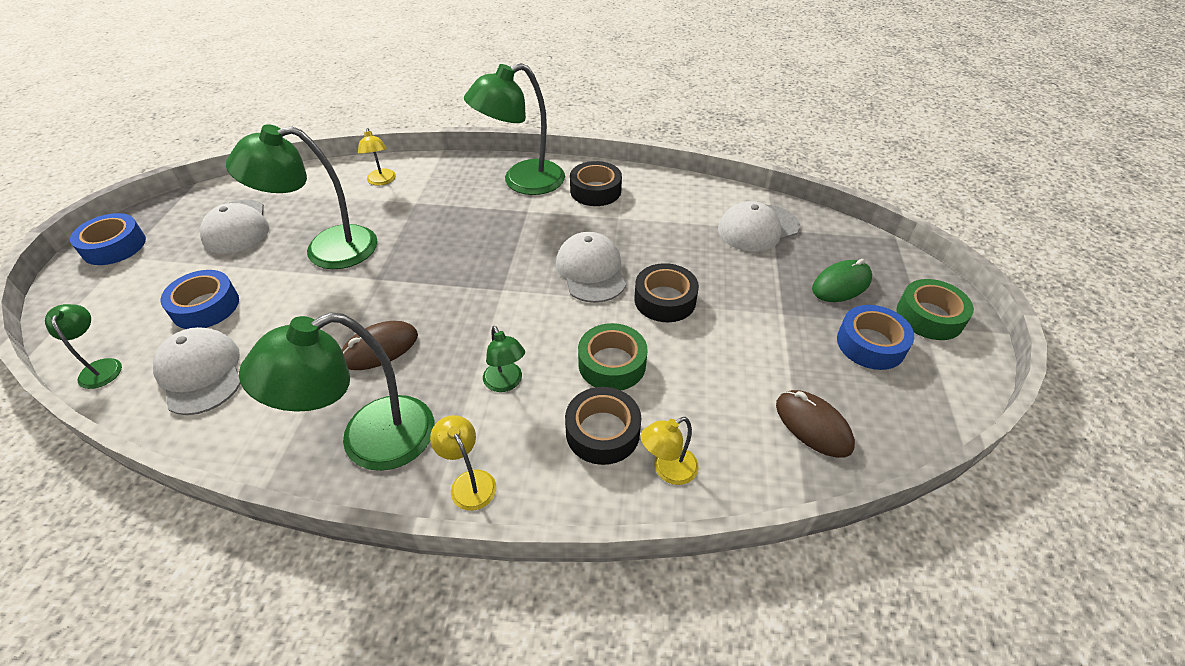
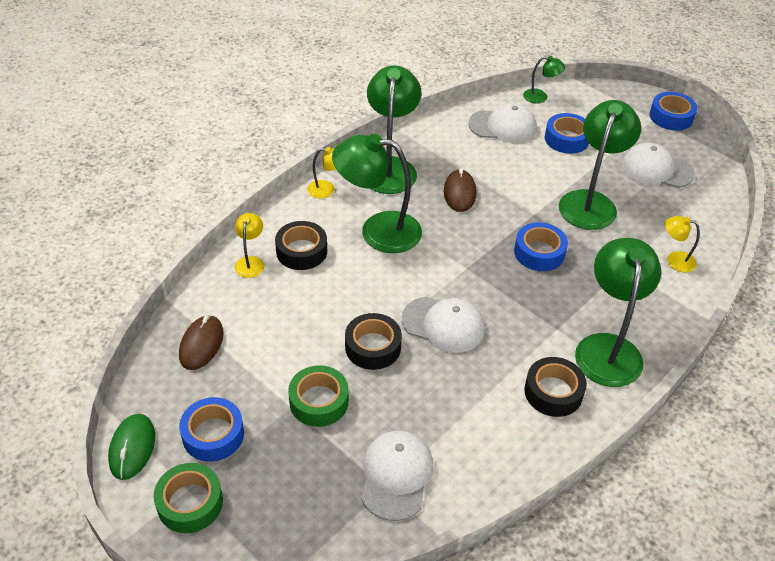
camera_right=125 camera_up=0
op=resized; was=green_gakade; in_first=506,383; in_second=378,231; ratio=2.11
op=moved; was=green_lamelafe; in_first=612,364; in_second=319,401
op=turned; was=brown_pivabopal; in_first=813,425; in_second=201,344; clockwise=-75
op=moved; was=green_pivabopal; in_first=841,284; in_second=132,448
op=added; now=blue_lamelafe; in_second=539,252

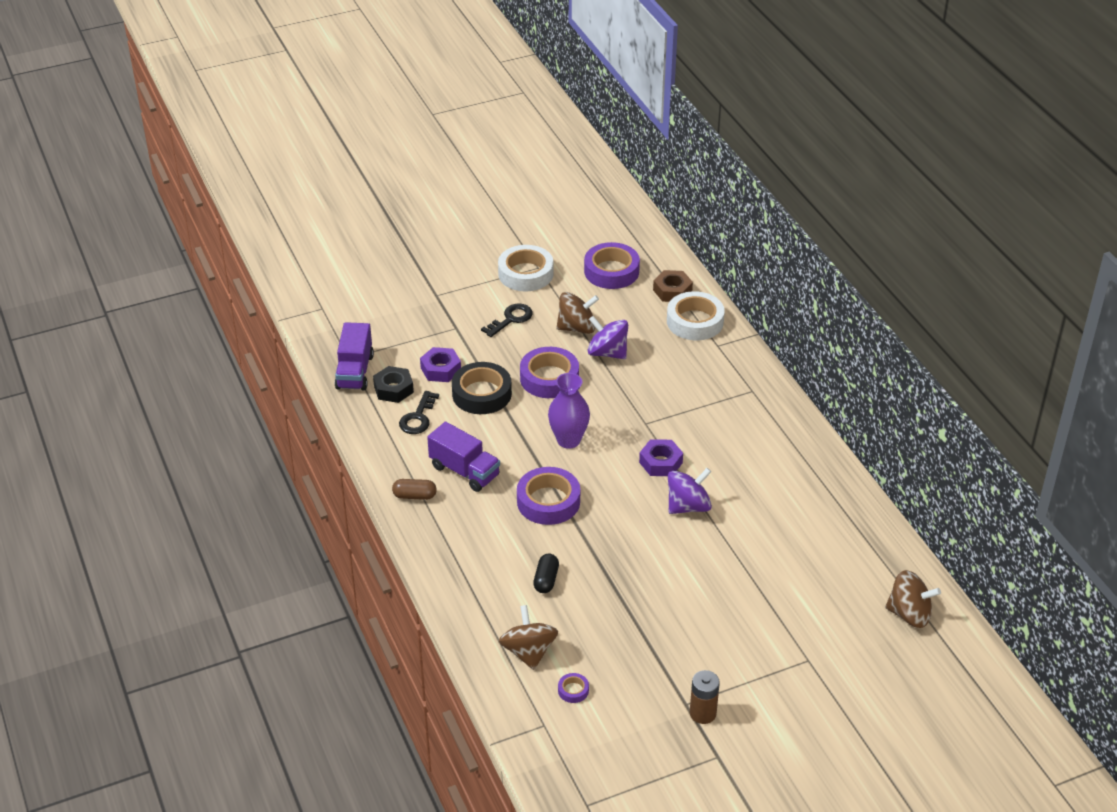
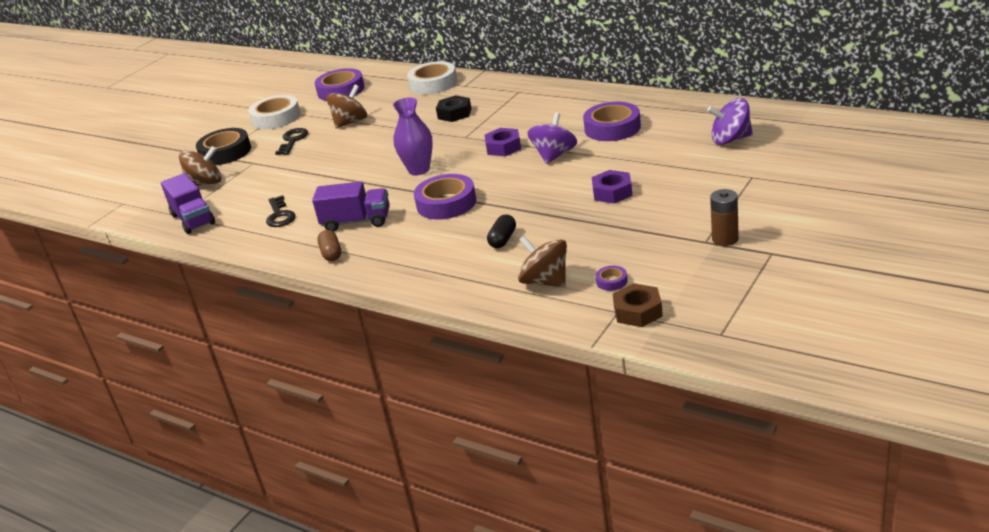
camera_right=-30 camera_up=-10
op=moved; was=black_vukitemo; in_first=393,389; in_second=454,114
op=turned; was=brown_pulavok; in_first=414,496; in_second=331,253; clockwise=-75
op=moved; was=purple_vukitemo; in_first=440,369; in_second=612,192
op=moved; was=black_lamelafe; in_first=482,394; in_second=225,152
op=moved; was=purple_lamelafe; in_first=549,378; in_second=612,128
op=turned; was=black_pulavok; in_first=546,580; in_second=503,239; clockwise=45
op=moved; was=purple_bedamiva; in_first=607,353; in_second=730,139
op=moved; was=brown_vukitemo; in_first=672,291; in_second=638,311
op=moved; was=brown_bedamiva; in_first=909,614; in_second=205,183

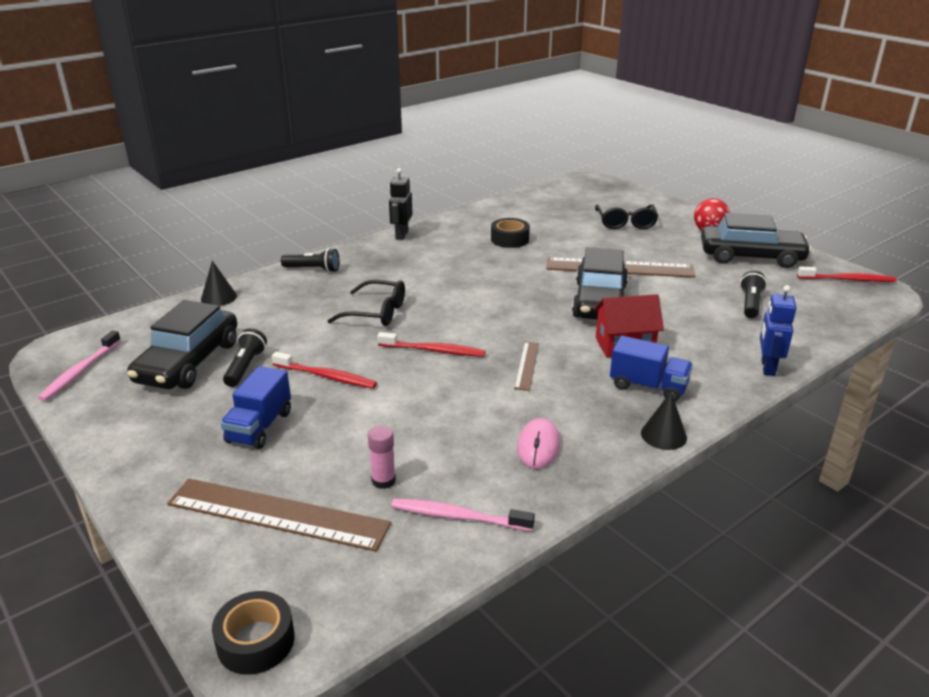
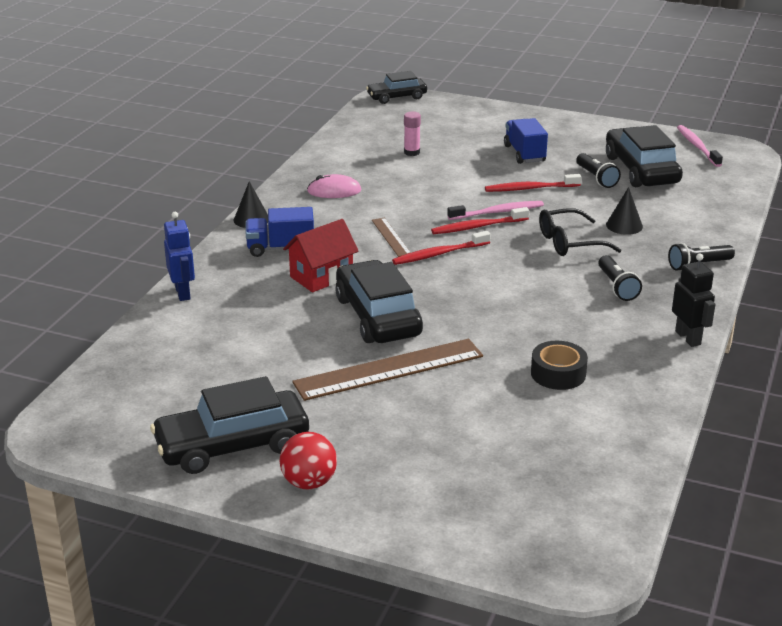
camera_right=150 camera_up=0
op=removed; was=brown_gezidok; in_first=277,514
op=moved; was=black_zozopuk; in_first=219,297; in_second=624,225
op=replaced; was=black_lamelafe; now=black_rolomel; in_first=256,641; in_second=397,97
op=moved; was=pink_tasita; in_first=458,517; in_second=497,212
op=turned; was=pink_pivabopal; in_first=538,446; in_second=334,191; clockwise=-75
op=removed; was=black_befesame; in_first=625,223
op=moved; was=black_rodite; in_first=750,304; in_second=617,287
op=moved; was=red_tasita; in_first=847,280; in_second=439,254

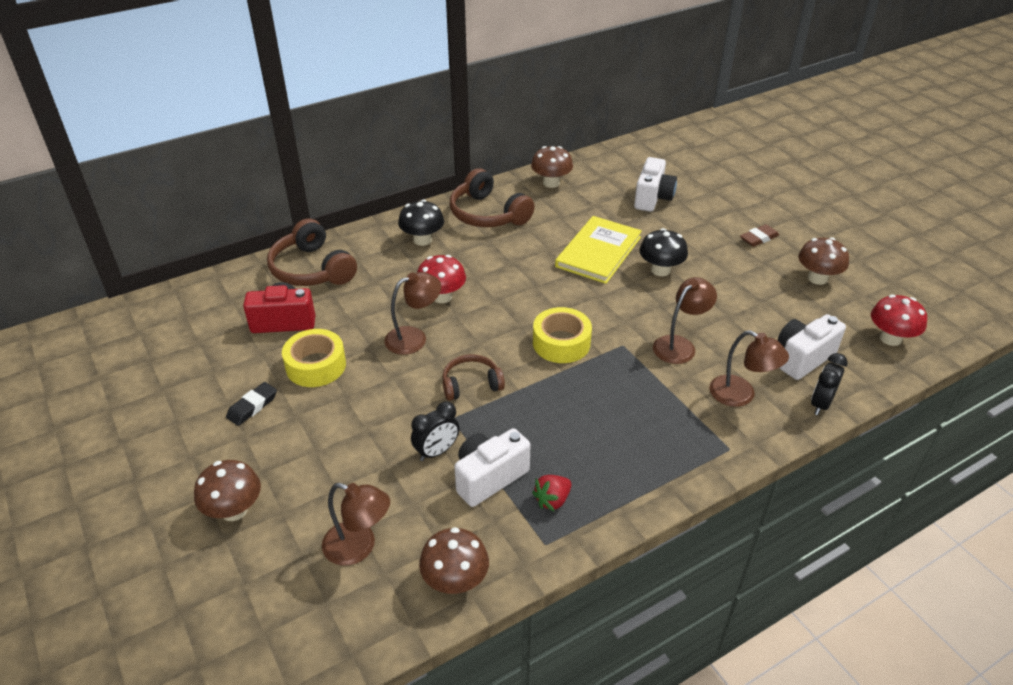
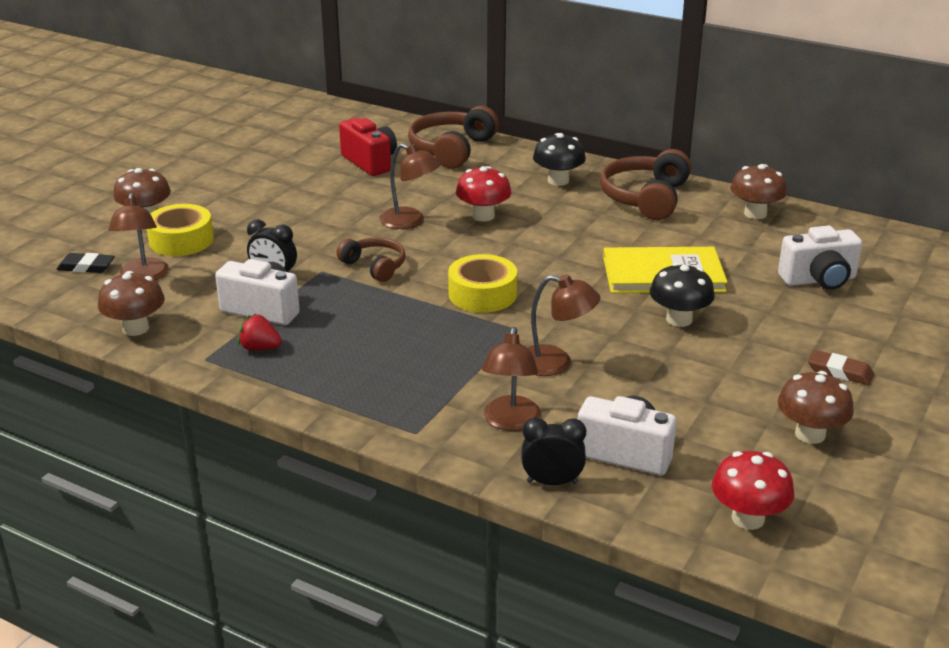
camera_right=60 camera_up=-10
op=moved; was=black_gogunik; in_first=252,406; in_second=86,267
op=moved; was=yellow_lamelafe; in_first=316,366; in_second=181,240

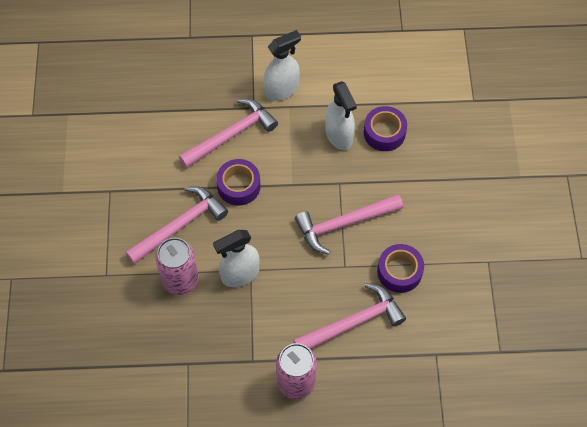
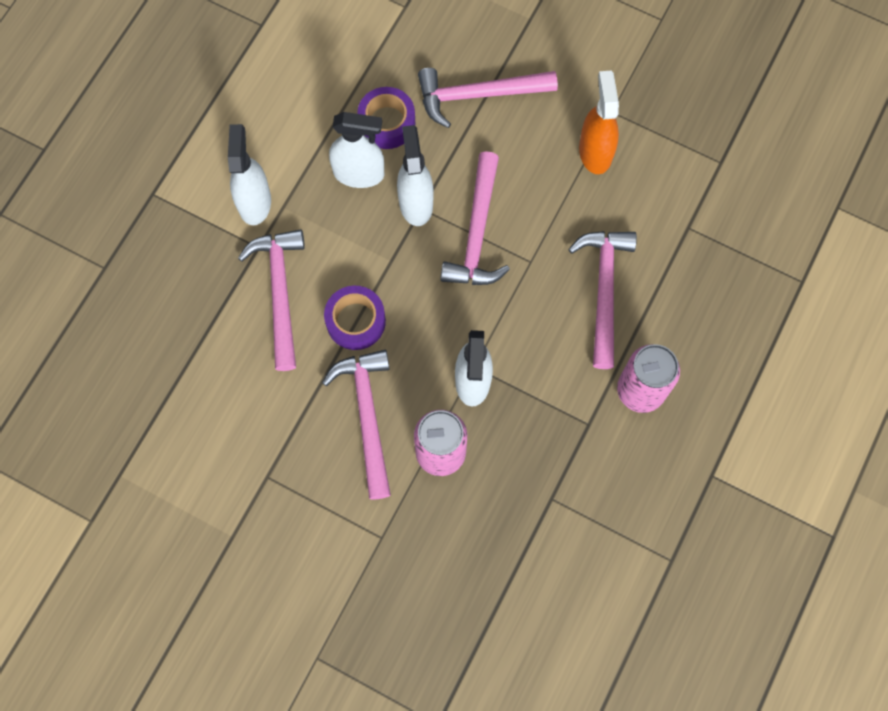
camera_right=-60 camera_up=10
op=removed; was=purple_lamelafe; in_first=399,271
op=added; now=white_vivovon; in_second=415,203
op=added; now=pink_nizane; in_second=478,95
op=added; now=orange_vivovon; in_second=595,151

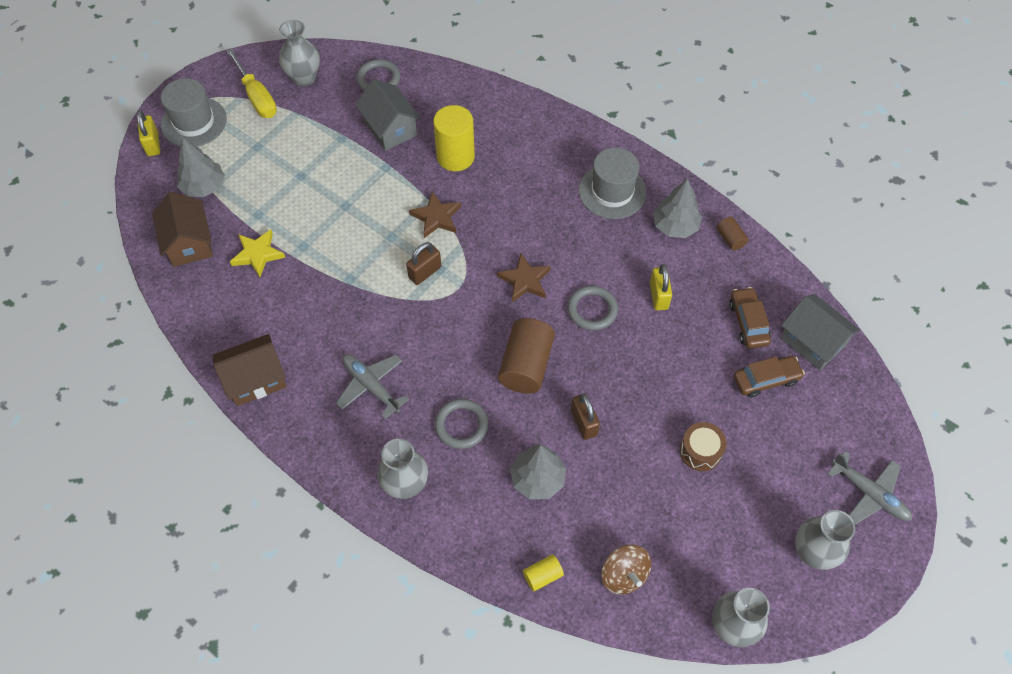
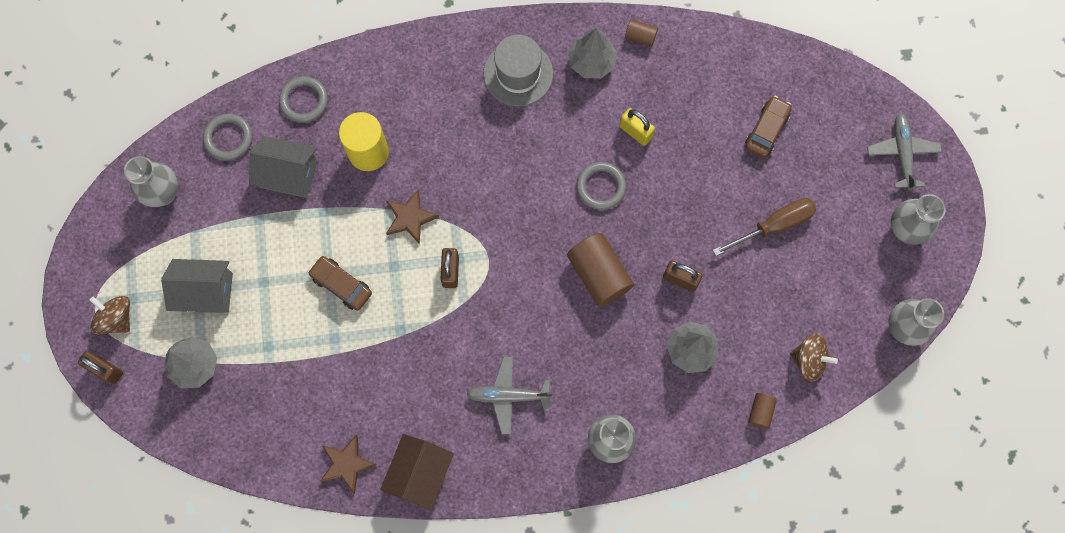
camera_right=-45 camera_up=15
op=recoloured; was=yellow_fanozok; now=brown_fanozok; in_first=153,144; in_second=106,369
op=removed; was=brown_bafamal; in_first=189,243
op=replaced; was=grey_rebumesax; now=brown_bedamiva; in_first=194,122; in_second=117,318
op=removed; was=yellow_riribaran; in_first=257,97
op=removed; was=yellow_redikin; in_first=258,254
op=moved; was=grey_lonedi; in_first=461,425; in_second=304,101
op=moved; was=brown_redikin; in_first=525,280; in_second=346,464
op=recoloured; was=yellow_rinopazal; now=brown_rinopazal; in_first=542,576; in_second=760,412
op=replaced; was=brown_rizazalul; now=brown_riribaran; in_first=700,451; in_second=774,225
op=moved; was=brown_rolomel; in_first=748,322; in_second=341,285
op=moved; was=grey_bafamal; in_first=812,341; in_second=206,291
op=turned; was=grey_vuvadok; in_first=869,493; in_second=902,153; clockwise=-90

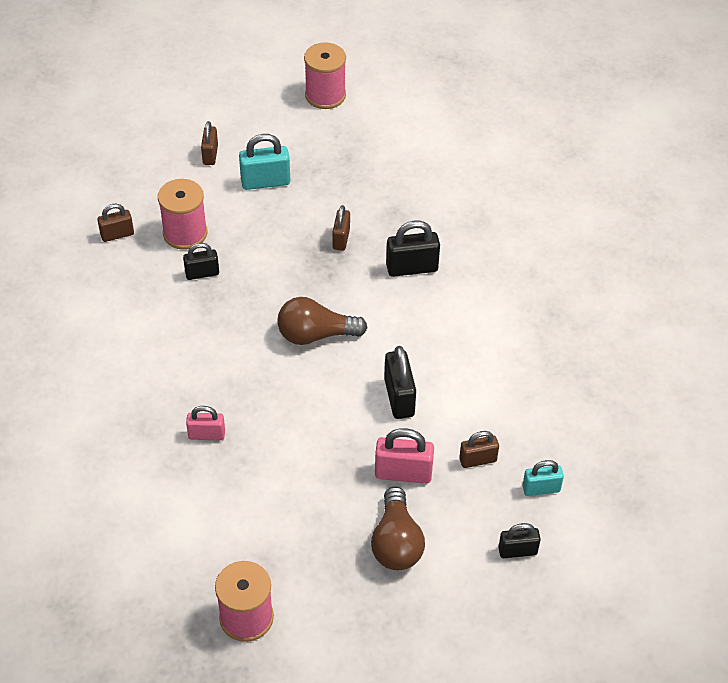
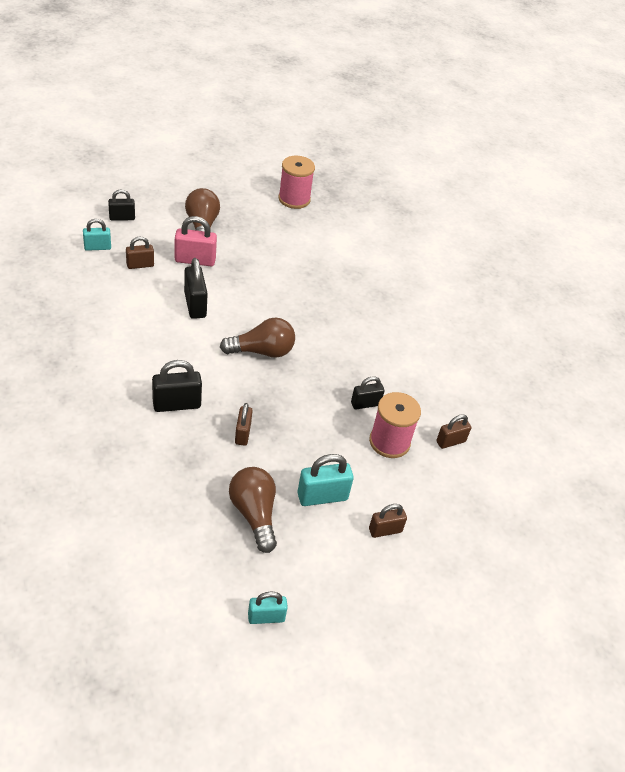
camera_right=170 camera_up=-5
op=removed; was=pink_fanozok; in_first=206,435
op=turned; was=brown_fanozok; in_first=210,155; in_second=385,530; clockwise=75
op=replaced; was=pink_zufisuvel; now=turquoise_fanozok; in_first=325,95; in_second=266,617
op=added; now=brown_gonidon; in_second=254,514

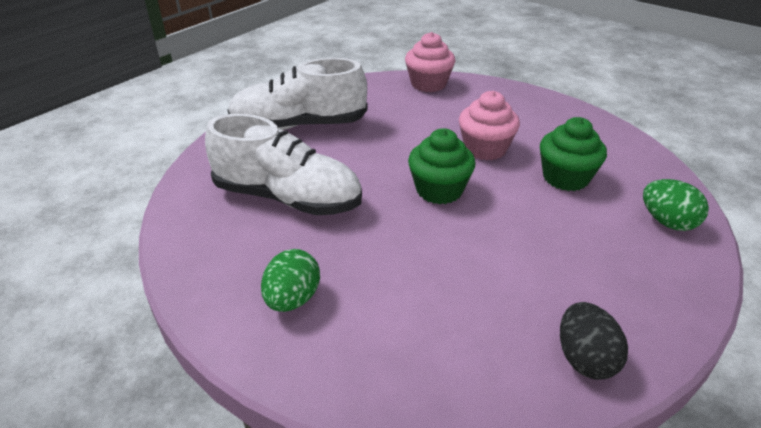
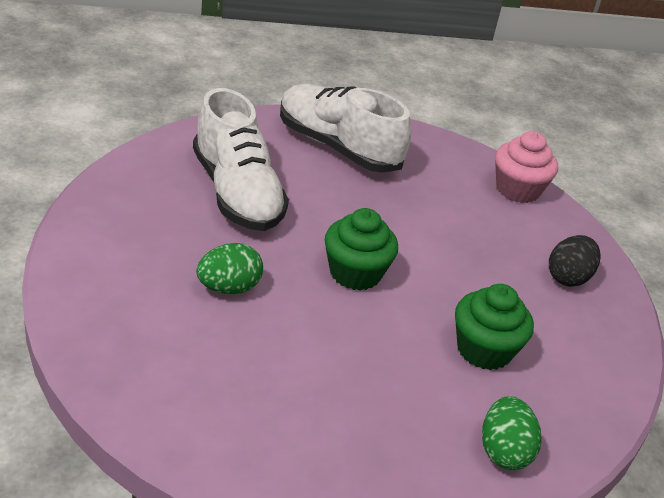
camera_right=40 camera_up=0
op=moved; was=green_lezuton; in_first=292,299; in_second=229,288
op=removed; was=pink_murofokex; in_first=485,149
op=moved; was=black_lezuton; in_first=584,359; in_second=568,277

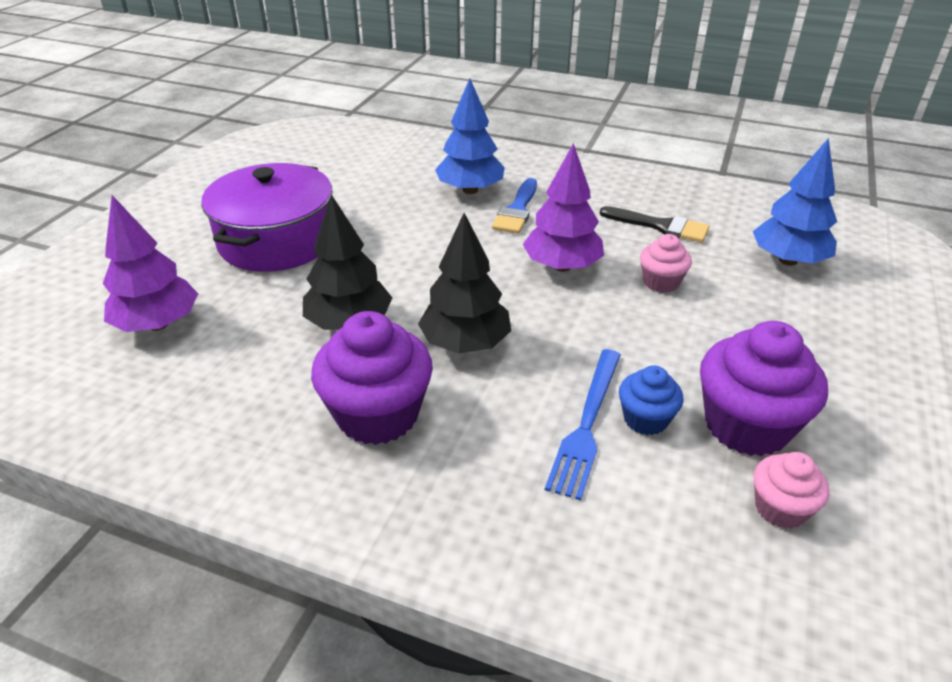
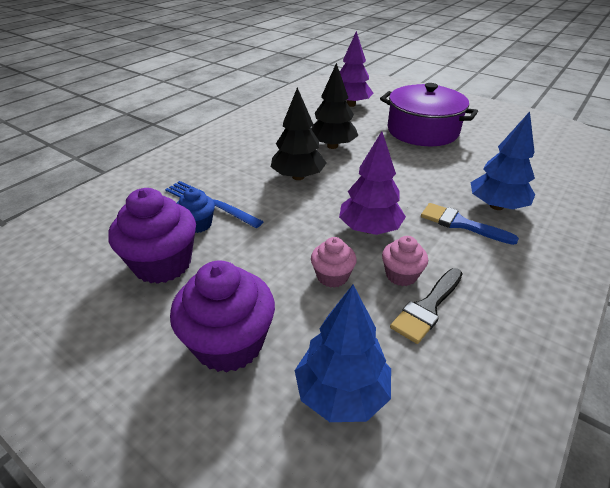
camera_right=105 camera_up=0
op=moved; was=purple_murofokex; in_first=378,415; in_second=229,343
op=moved; was=pink_murofokex; in_first=780,508; in_second=401,275

